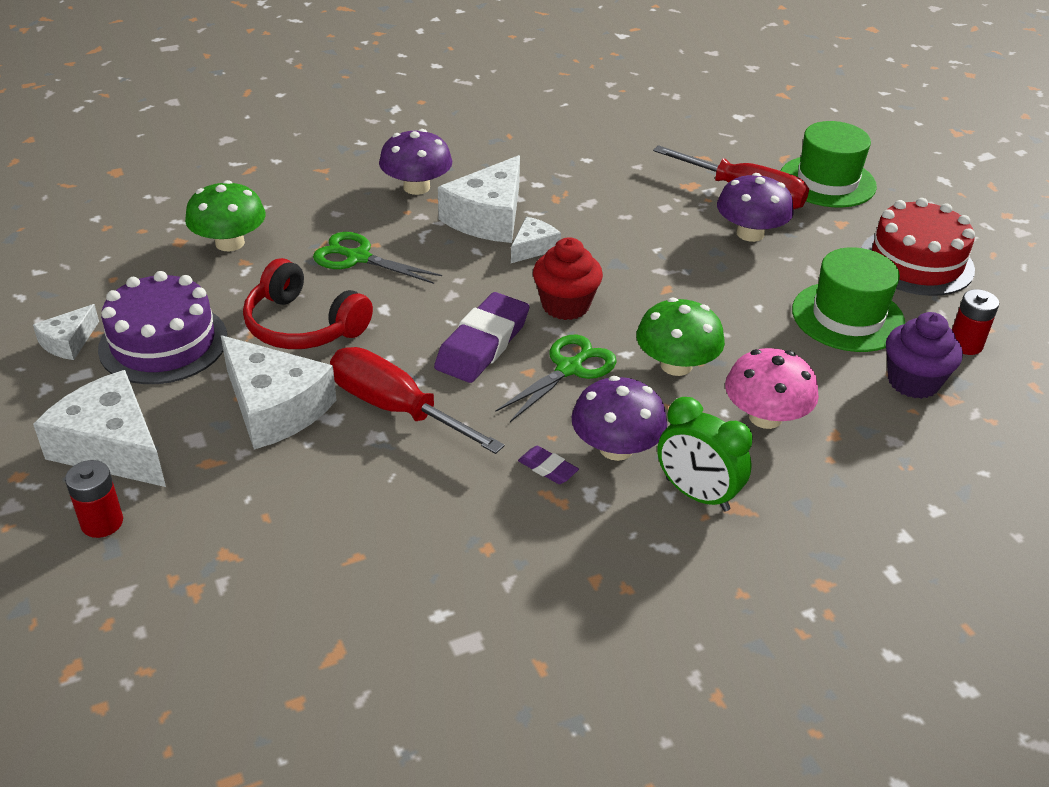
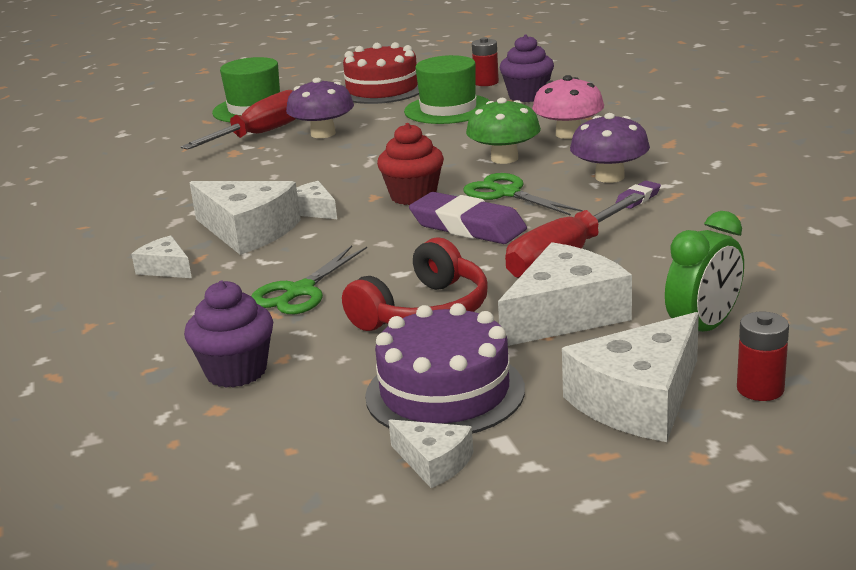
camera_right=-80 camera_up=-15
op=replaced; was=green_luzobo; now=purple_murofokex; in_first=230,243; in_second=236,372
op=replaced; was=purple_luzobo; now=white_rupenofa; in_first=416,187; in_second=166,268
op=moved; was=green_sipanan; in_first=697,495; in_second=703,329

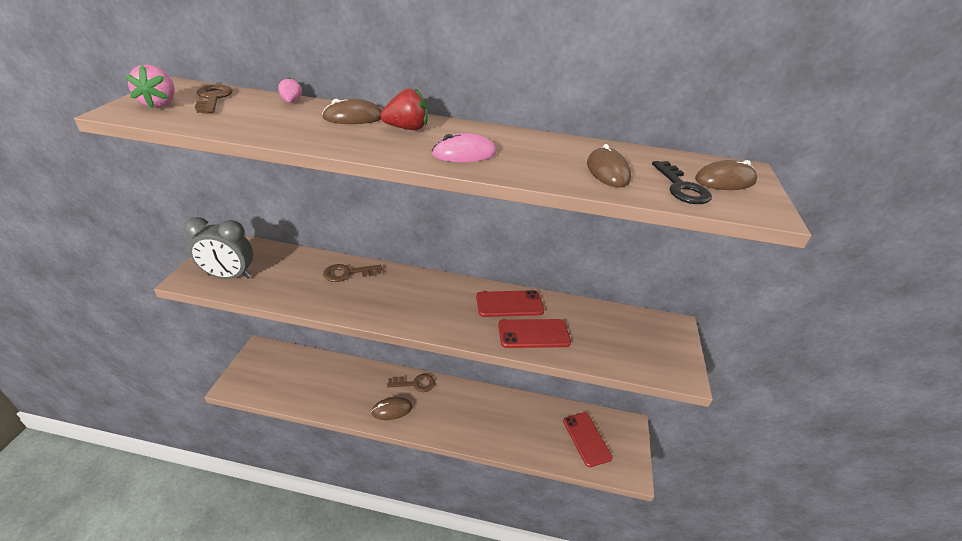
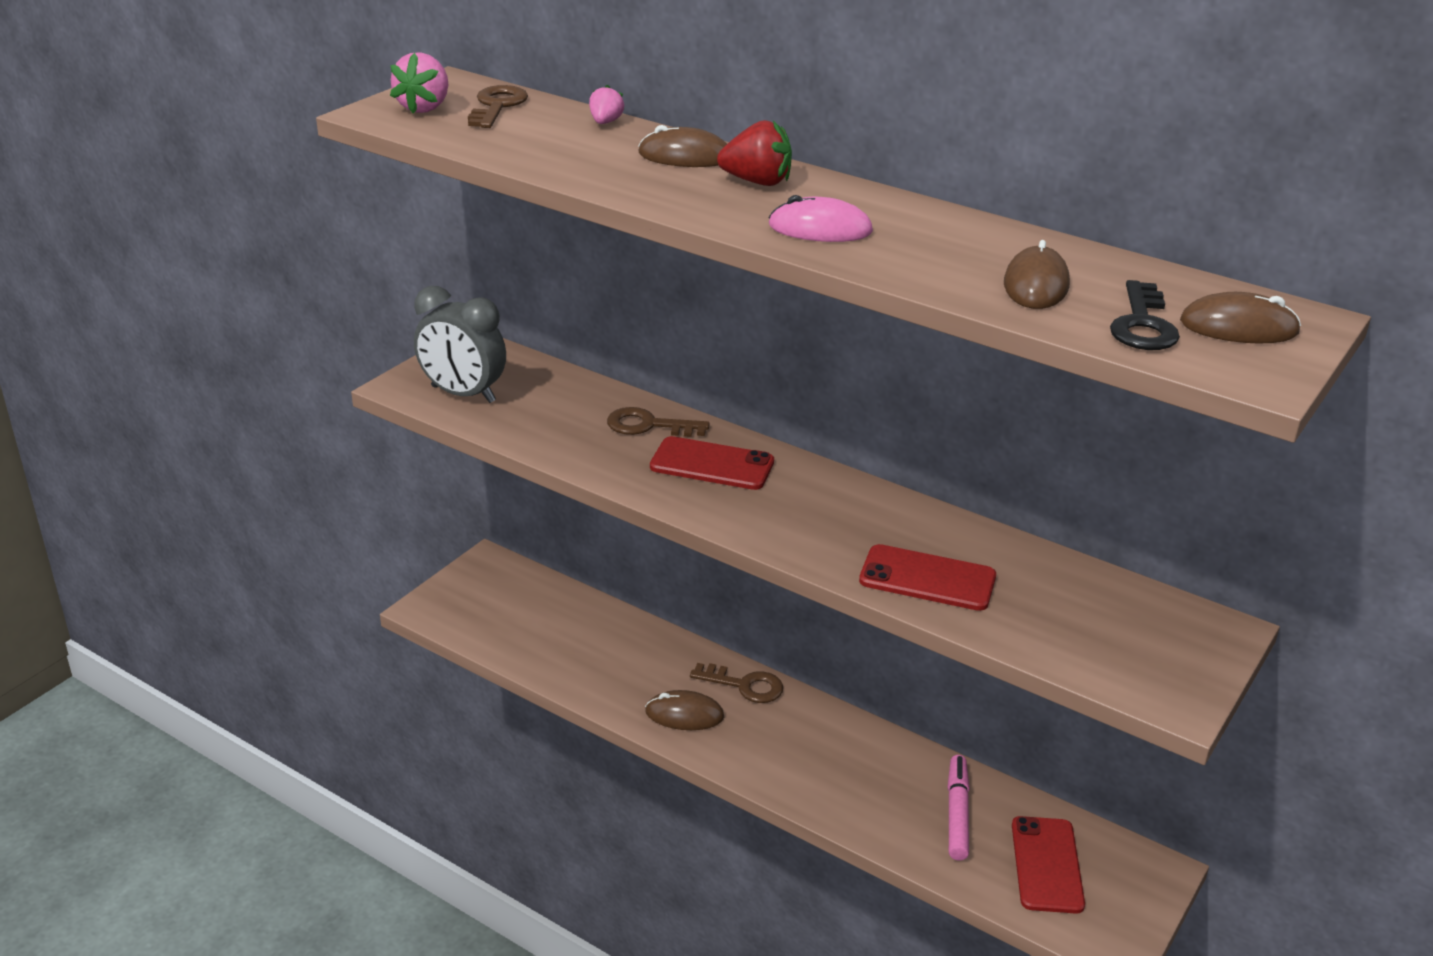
camera_right=25 camera_up=-5
op=moved; was=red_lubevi; in_first=509,304; in_second=712,464
op=added; now=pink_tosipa; in_second=957,813

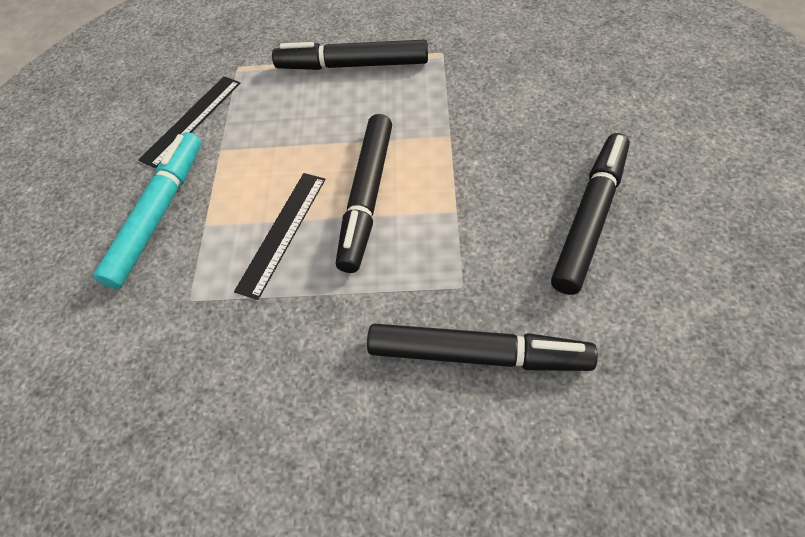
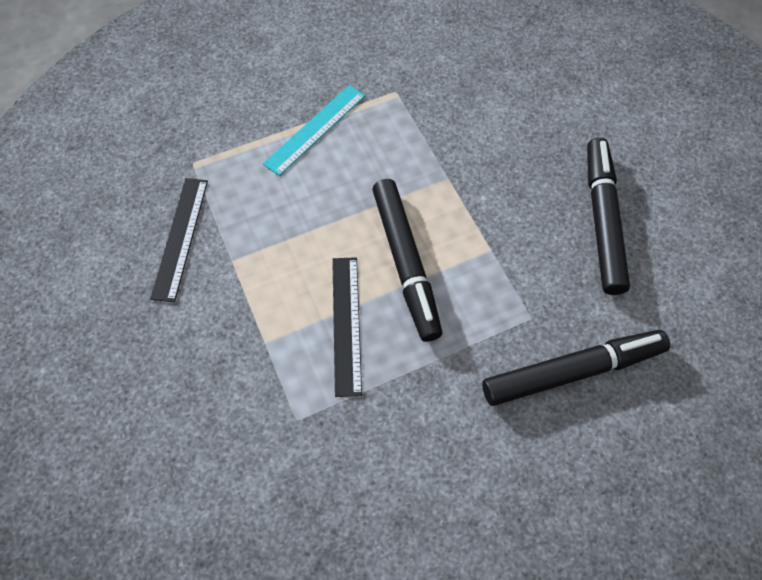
camera_right=-30 camera_up=5
op=removed; was=turquoise_tosipa; in_first=158,214
op=replaced; was=black_tosipa; now=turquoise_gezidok; in_first=352,65; in_second=315,129

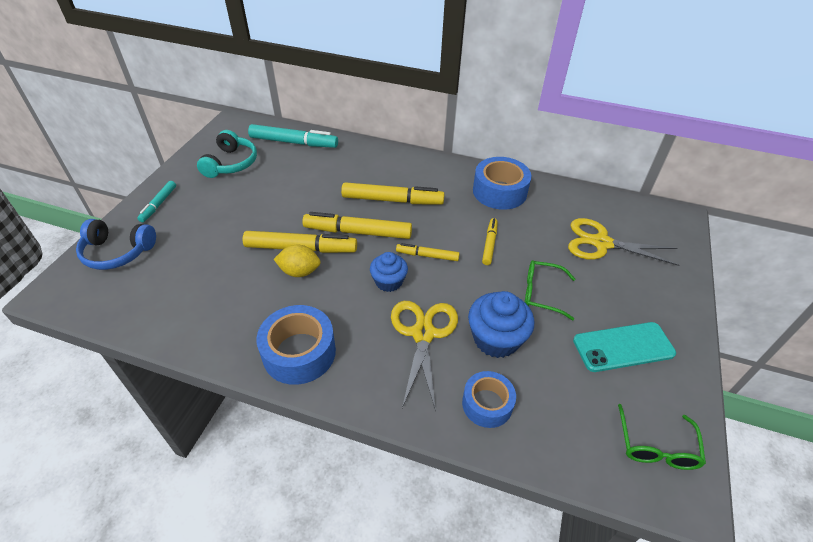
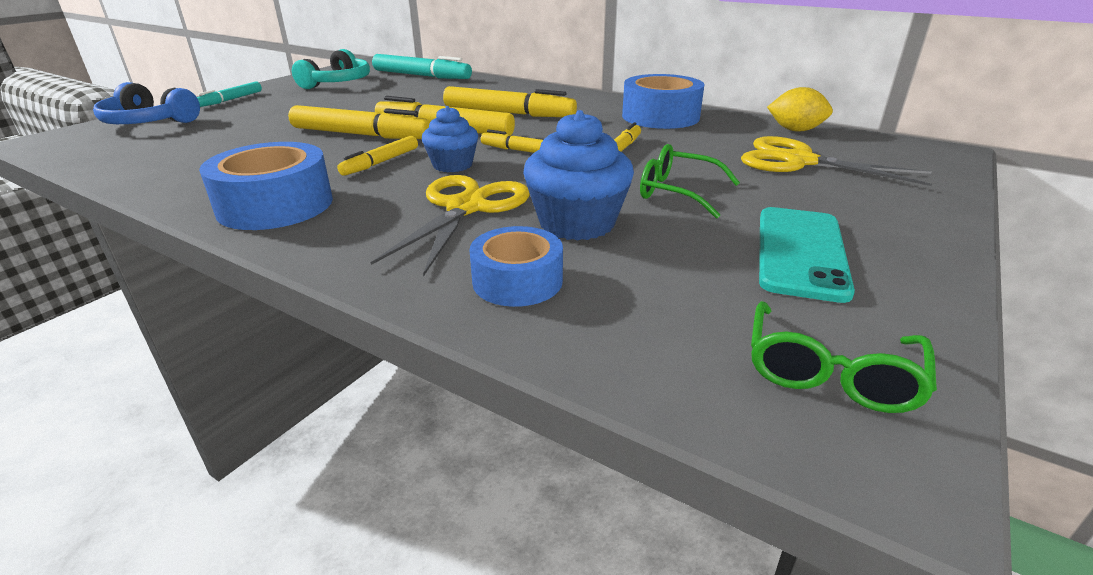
camera_right=15 camera_up=-15
op=moved; was=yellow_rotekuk; in_first=299,271; in_second=795,130
op=turned; was=turquoise_lubevi; in_first=623,347; in_second=800,252; clockwise=-75
op=added; now=yellow_tosipa; in_second=381,162

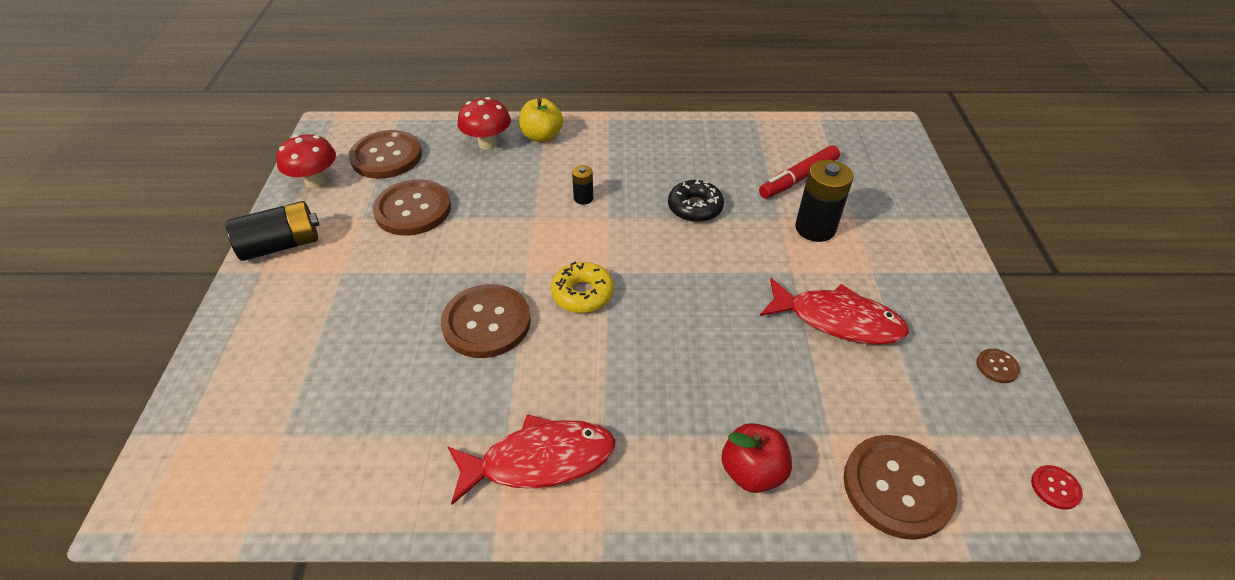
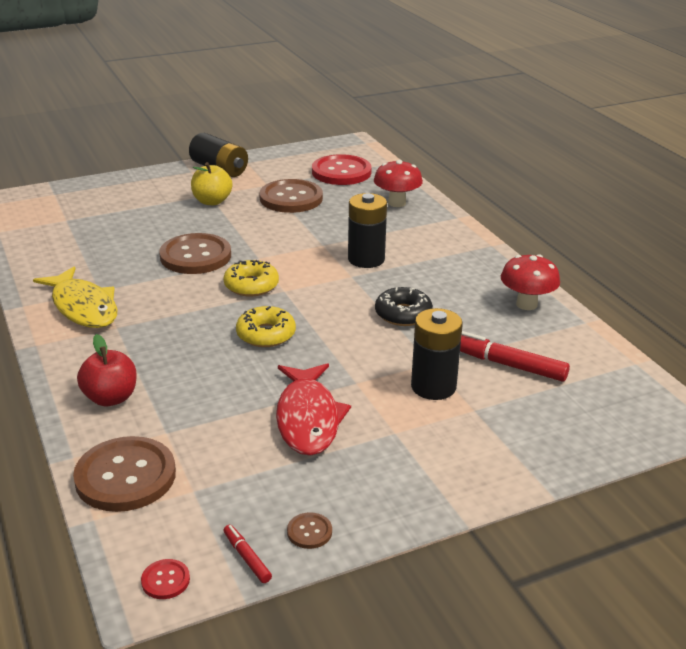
camera_right=65 camera_up=-15
op=moved; was=red_luzobo; in_first=316,181; in_second=526,304
op=recoloured; was=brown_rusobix; now=red_rusobix; in_first=386,156; in_second=341,172
op=recoloured; was=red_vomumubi; now=yellow_vomumubi; in_first=539,460; in_second=83,307
op=moved; was=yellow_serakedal; in_first=542,136; in_second=212,201
op=resized; was=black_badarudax; in_first=583,198; in_second=366,259; ratio=1.96
op=added; now=red_tosipa; in_second=247,558
op=added; now=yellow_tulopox; in_second=266,334

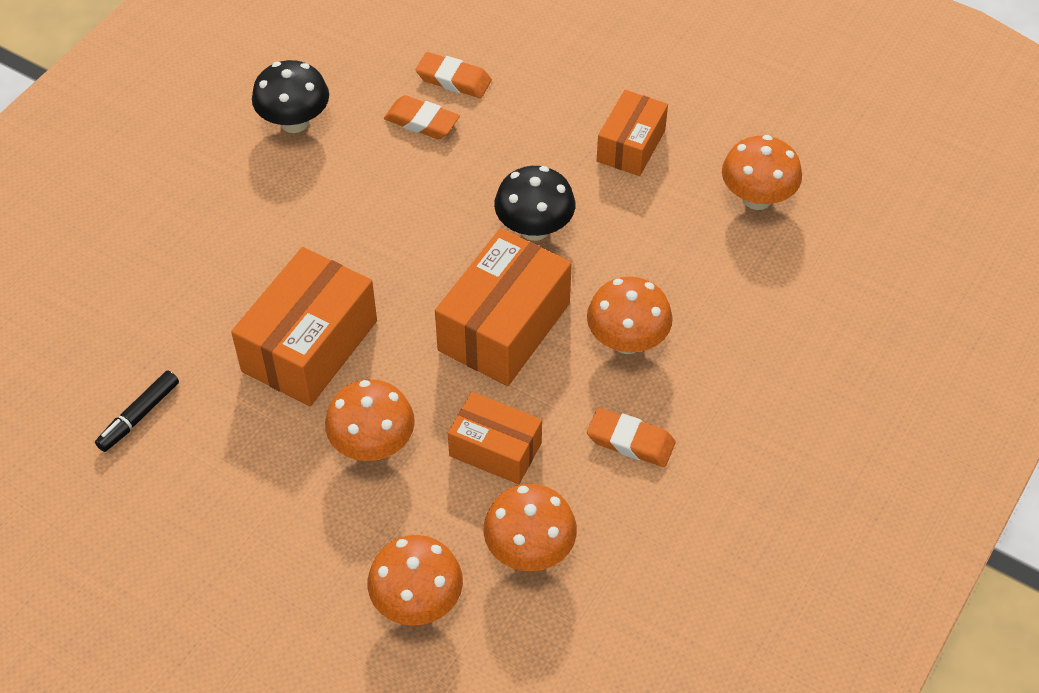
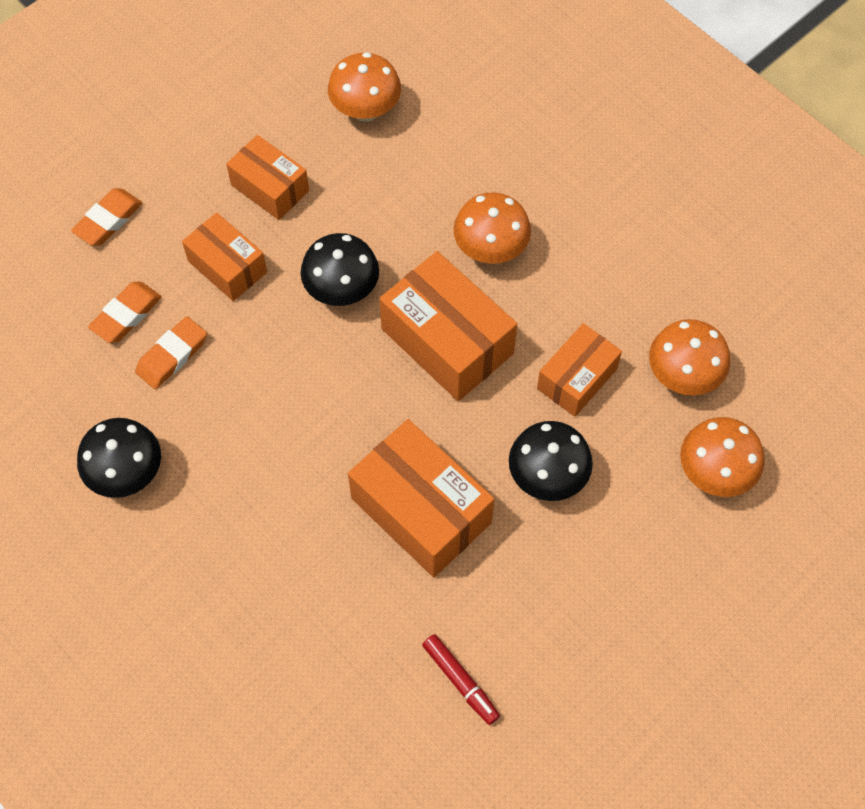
camera_right=-75 camera_up=10
op=recoloured; was=black_tosipa; now=red_tosipa; in_first=139,416; in_second=460,681
op=recoloured; was=orange_luzobo; now=black_luzobo; in_first=373,445; in_second=547,477
op=moved; was=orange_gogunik; in_first=630,441; in_second=108,220
op=added; now=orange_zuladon; in_second=227,267

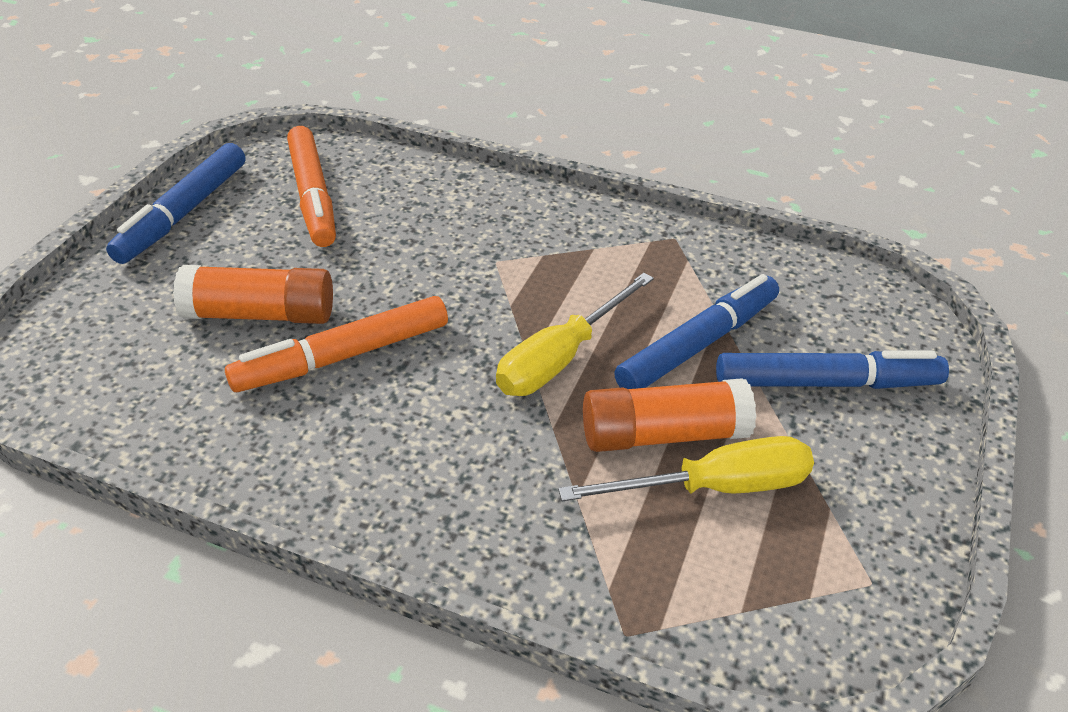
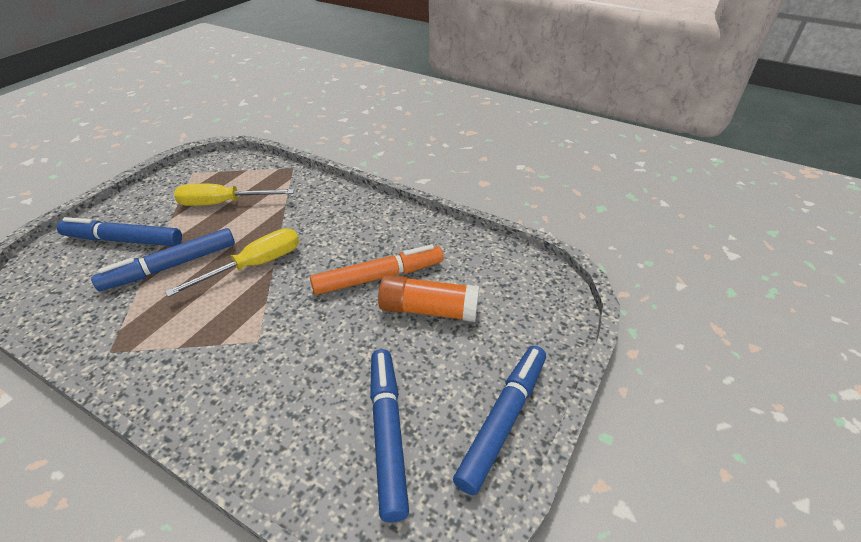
camera_right=-170 camera_up=0
op=recoloured; was=orange_tosipa; now=blue_tosipa; in_first=313,196; in_second=387,433
op=removed; was=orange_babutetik; in_first=663,434

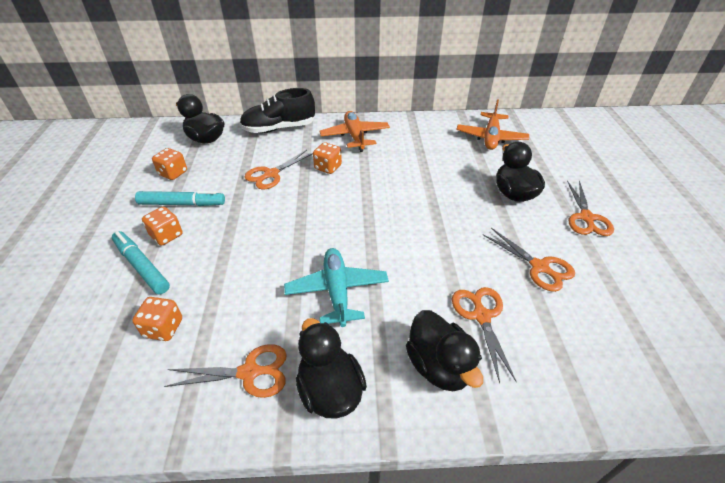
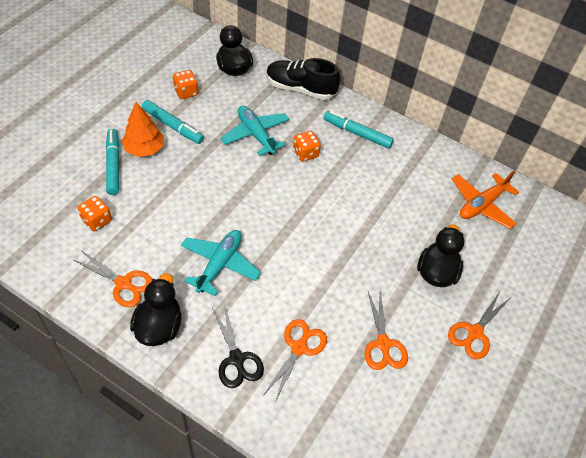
camera_right=30 camera_up=10
op=replaced; was=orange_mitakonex; now=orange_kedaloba; in_first=166,235; in_second=144,149
op=replaced; was=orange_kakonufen; now=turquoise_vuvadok; in_first=271,174; in_second=256,135
op=replaced; was=orange_vuvadok; now=turquoise_tosipa; in_first=355,136; in_second=357,133
op=replaced; was=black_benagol; now=black_kakonufen; in_first=439,366; in_second=237,359

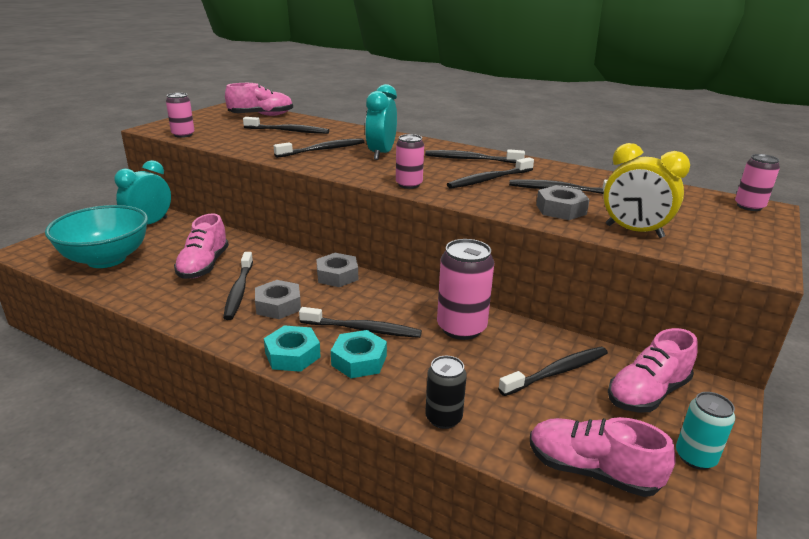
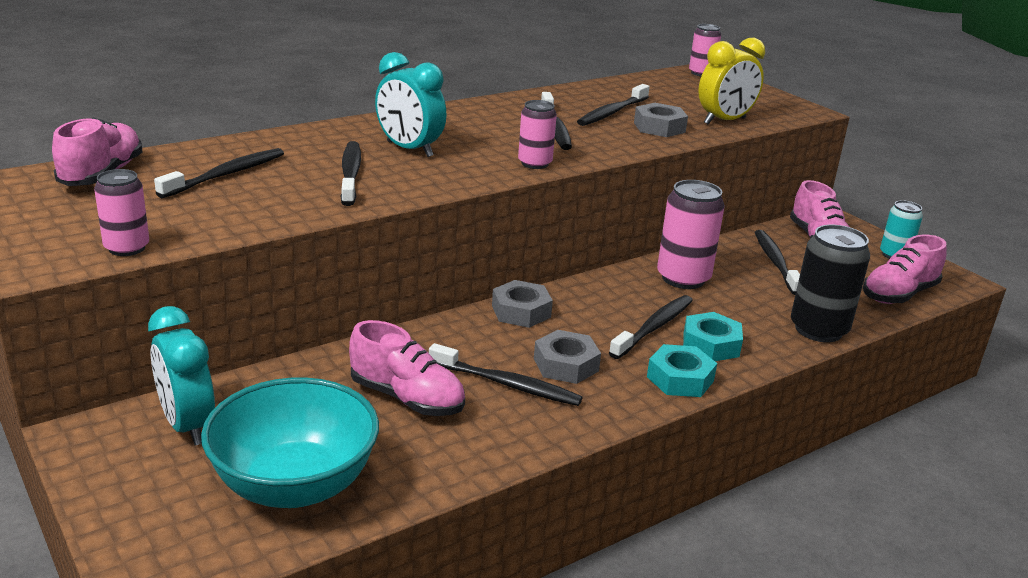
camera_right=-65 camera_up=0
op=removed; was=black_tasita; in_first=471,159
op=resized; was=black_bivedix; in_first=443,418; in_second=818,330; ratio=1.66

